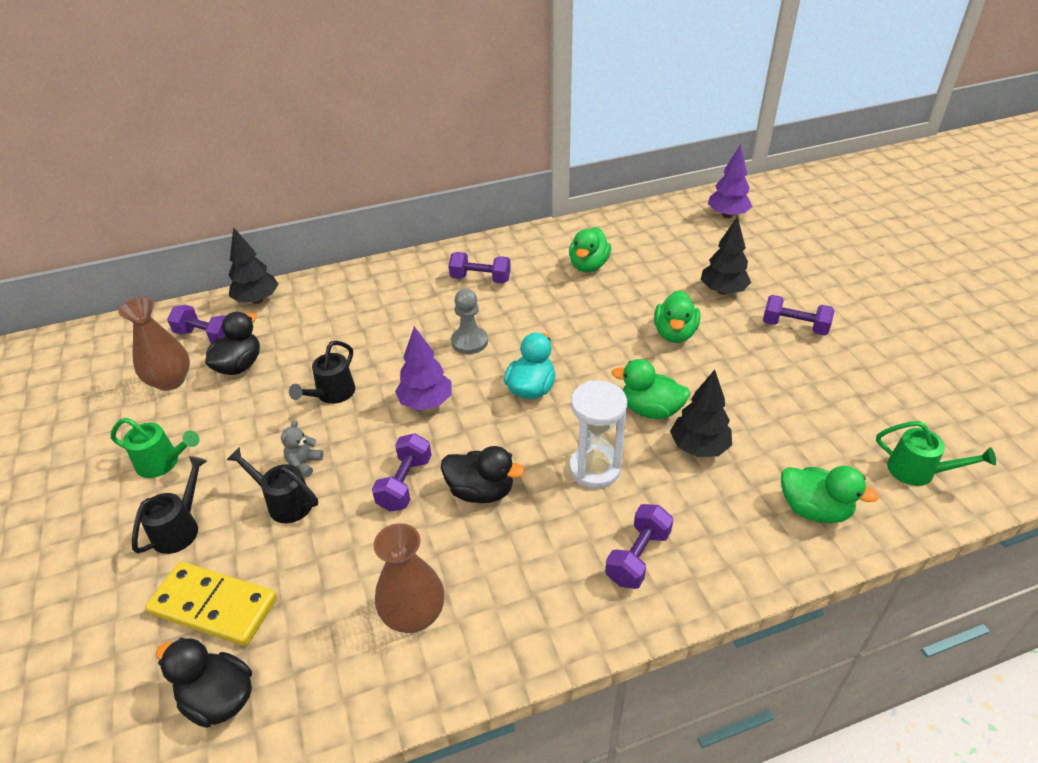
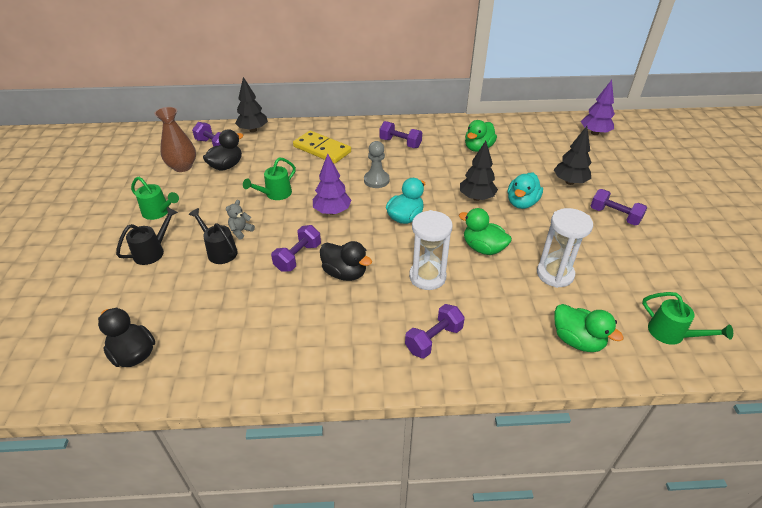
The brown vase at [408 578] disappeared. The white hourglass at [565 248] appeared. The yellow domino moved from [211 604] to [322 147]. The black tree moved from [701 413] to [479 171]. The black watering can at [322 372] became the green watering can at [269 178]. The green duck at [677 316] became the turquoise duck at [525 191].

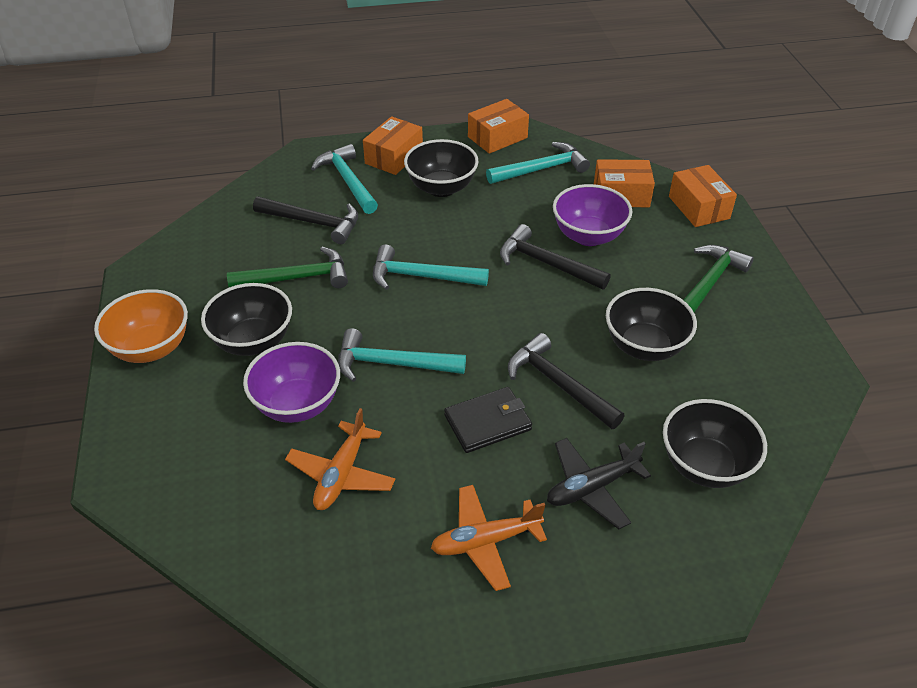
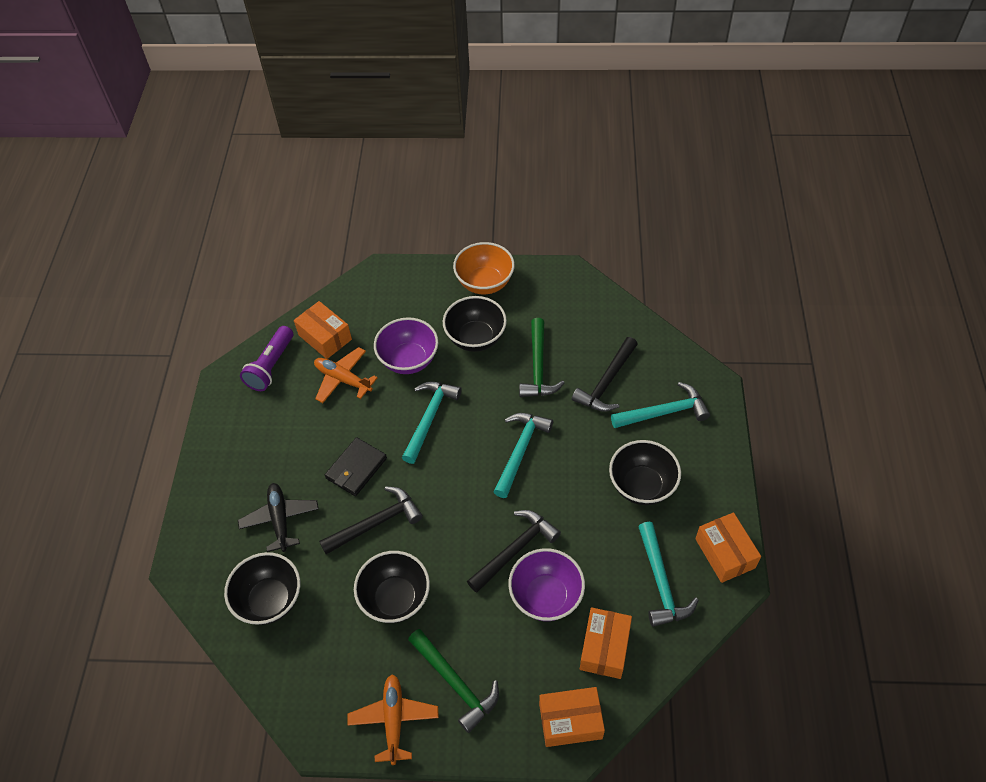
The purple flashlight at [266 358] appeared. The orange box moved from [393 145] to [323 330]. The orange plane moved from [489 538] to [393 720]. The black wallet at [488 420] turned 45 degrees clockwise.

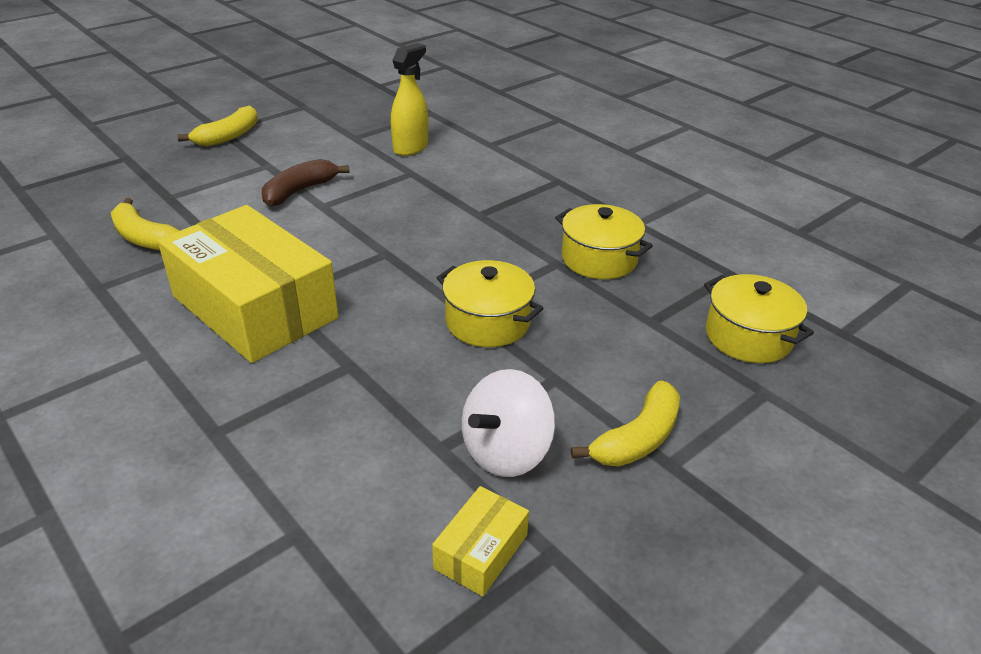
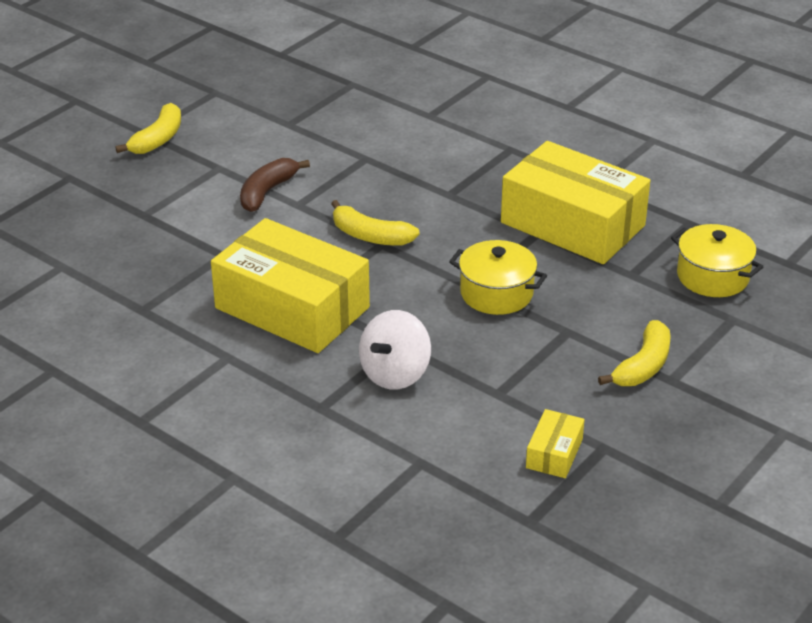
The yellow spray bottle at [409 99] disappeared. The yellow banana moved from [145 224] to [375 223]. The white spinning top moved from [509 423] to [395 350]. The yellow pot at [604 241] was replaced by the yellow box at [575 202].

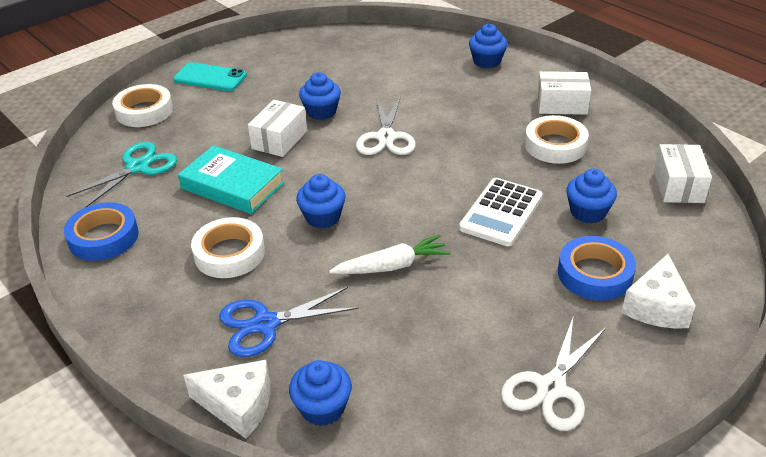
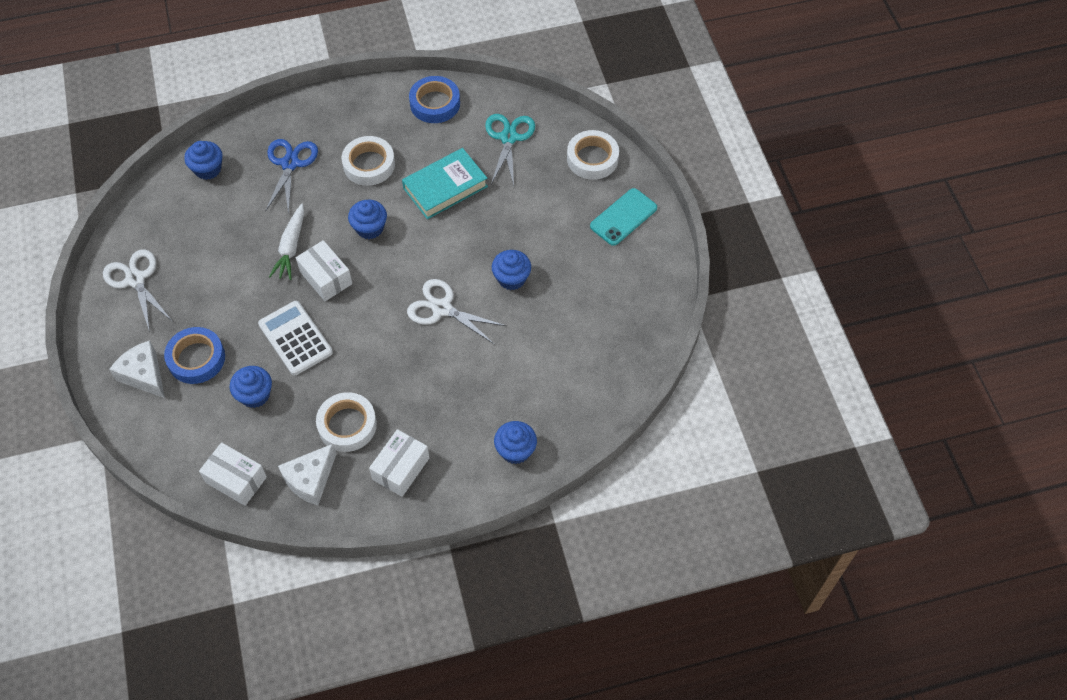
The white cheese moved from [227 399] to [307 474]. The white box moved from [277 128] to [324 270]. The turquoise scissors at [121 175] turned 150 degrees counterclockwise.

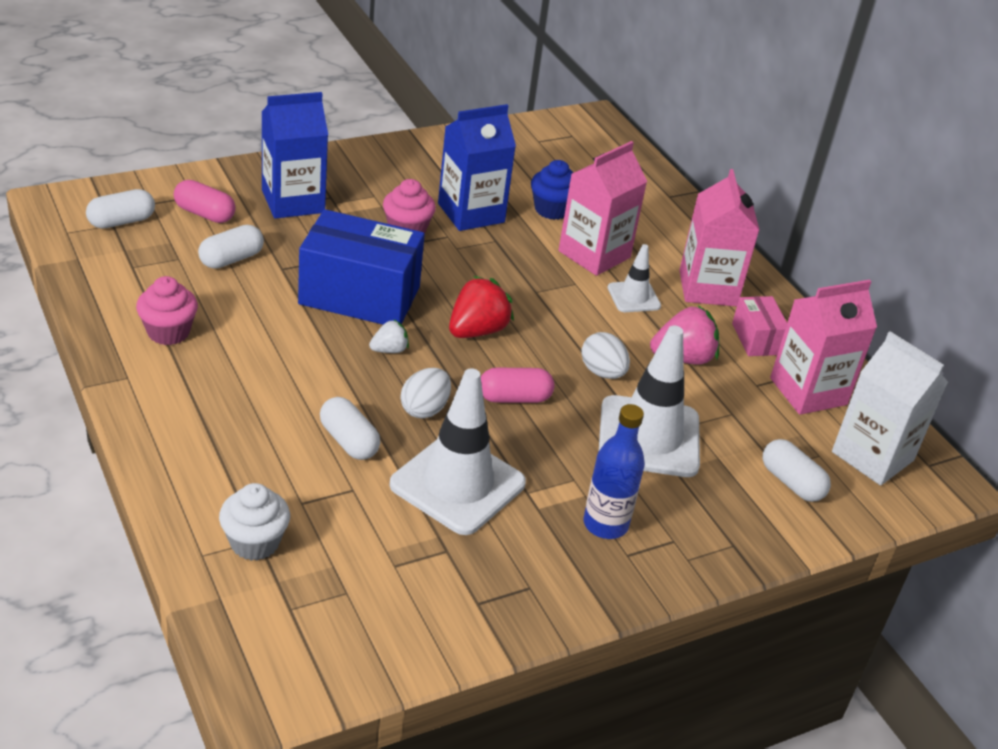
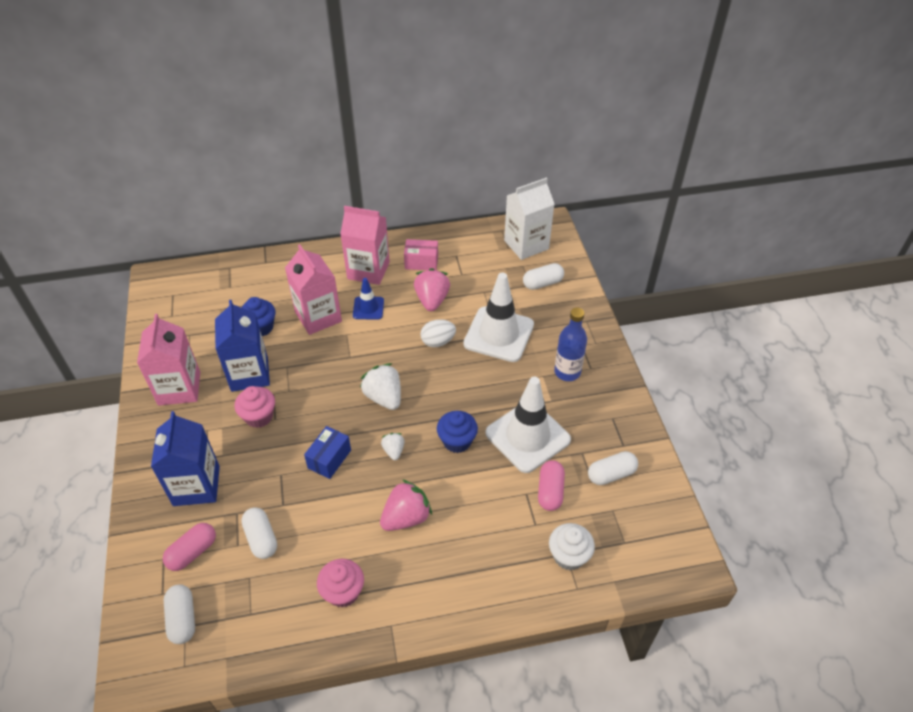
The pink strawberry at [406 505] appeared. The white capsule moved from [350 428] to [613 468]. The pink capsule moved from [517 385] to [551 485]. The pink carton moved from [823 347] to [168 360]. The white egg at [426 393] was replaced by the blue cupcake at [457 432]. The red strawberry at [481 307] became the white strawberry at [380 386]. The white traffic cone at [634 278] became the blue traffic cone at [368 298]. The blue box at [361 267] changed to 0.50 times the size.

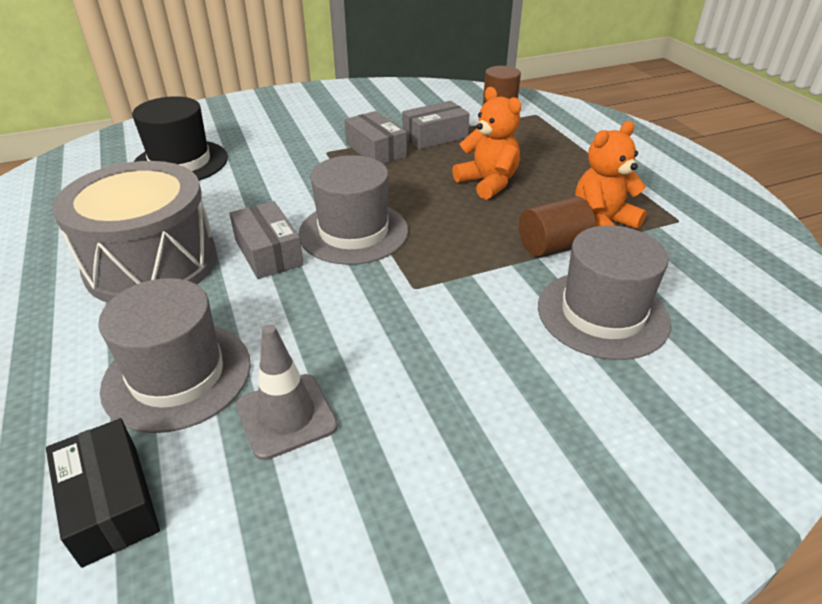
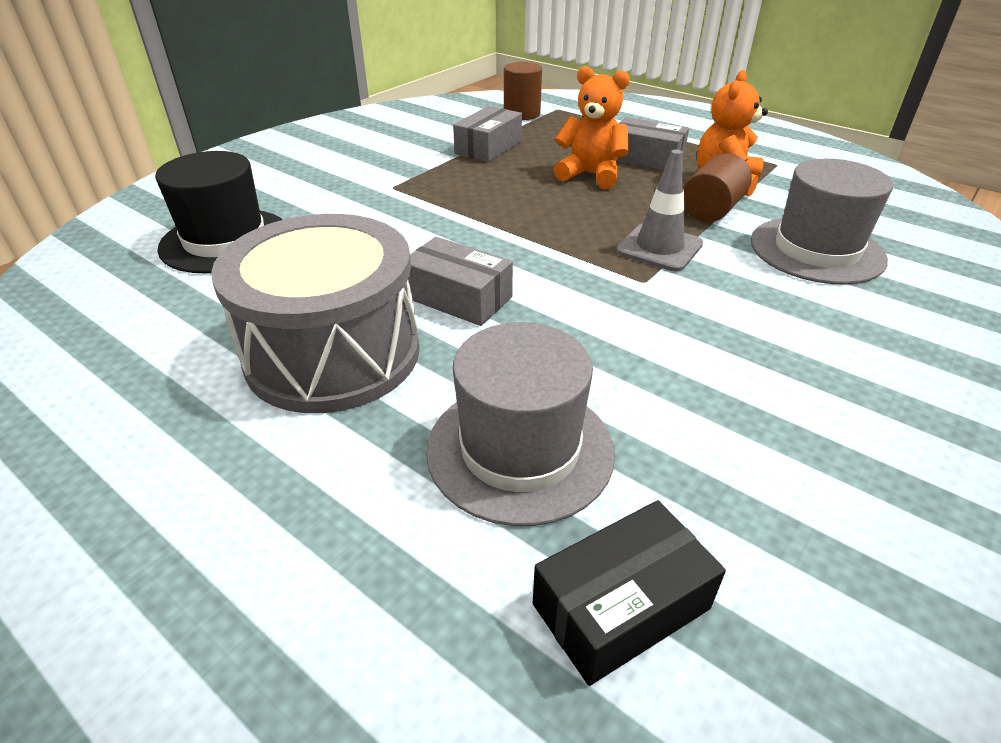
The grey hat at [353 210] disappeared. The grey traffic cone moved from [287 392] to [659 210]. The grey box moved from [375 137] to [653 143]. The black box at [103 493] turned 60 degrees counterclockwise.

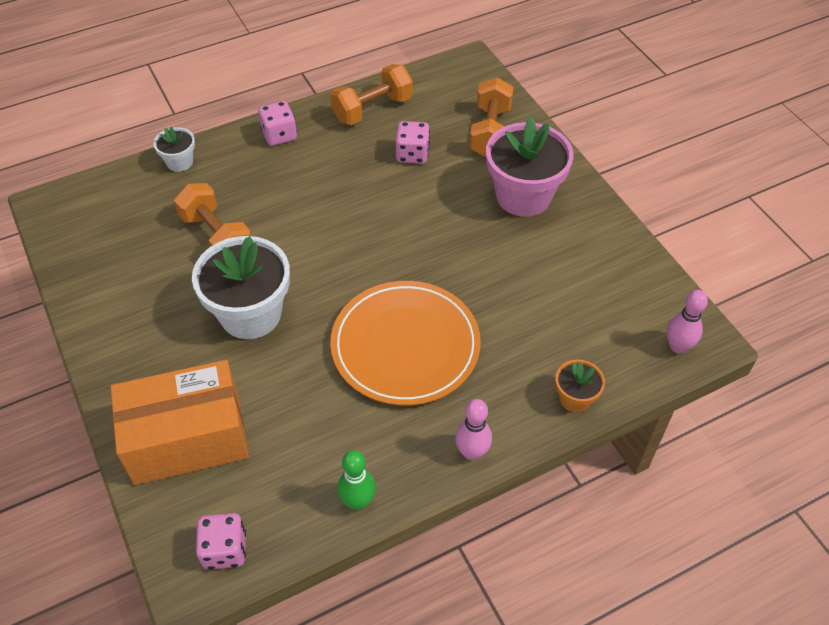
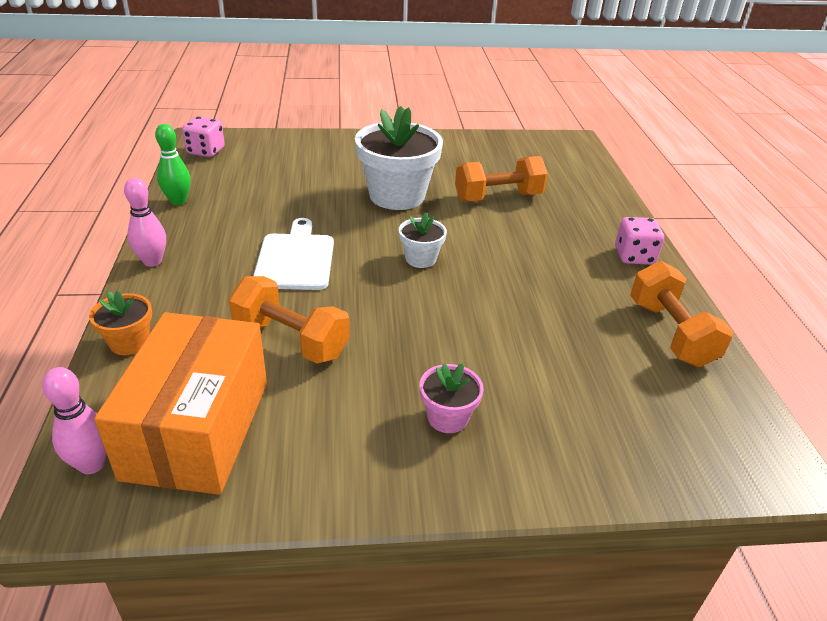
The pink dice at [413 142] disappeared. The orange box moved from [179 422] to [180 403]. The white flower pot moved from [174 149] to [423 240]. The orange dumbbell moved from [491 117] to [289 320]. The orange plate at [405 343] was replaced by the white cutting board at [293 254]. The pink flower pot at [530 167] changed to 0.49 times the size.

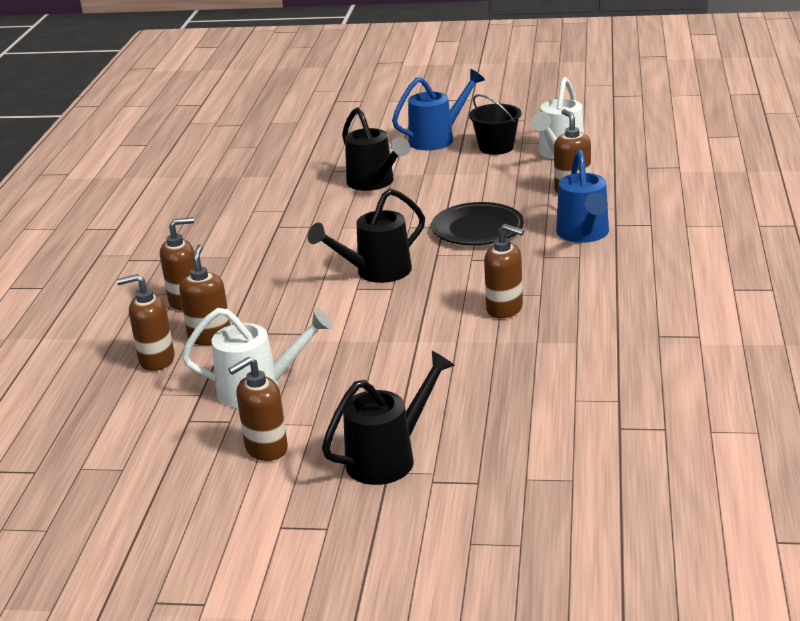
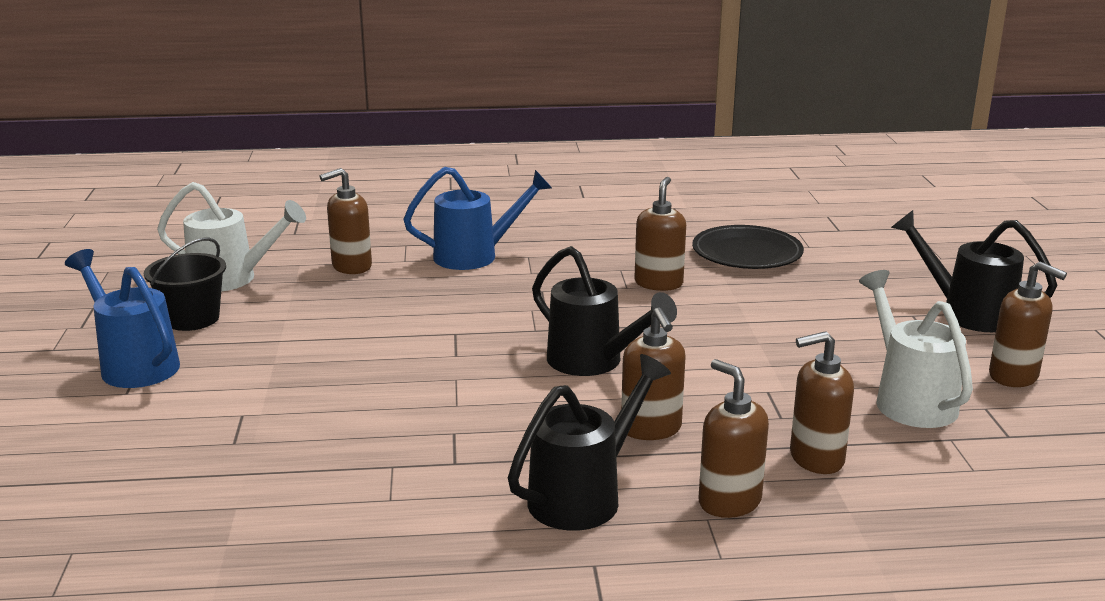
The brown soap dispenser moved from [146 322] to [653 373]. The black watering can moved from [376 149] to [589 442]. The black plate moved from [477 223] to [748 247].

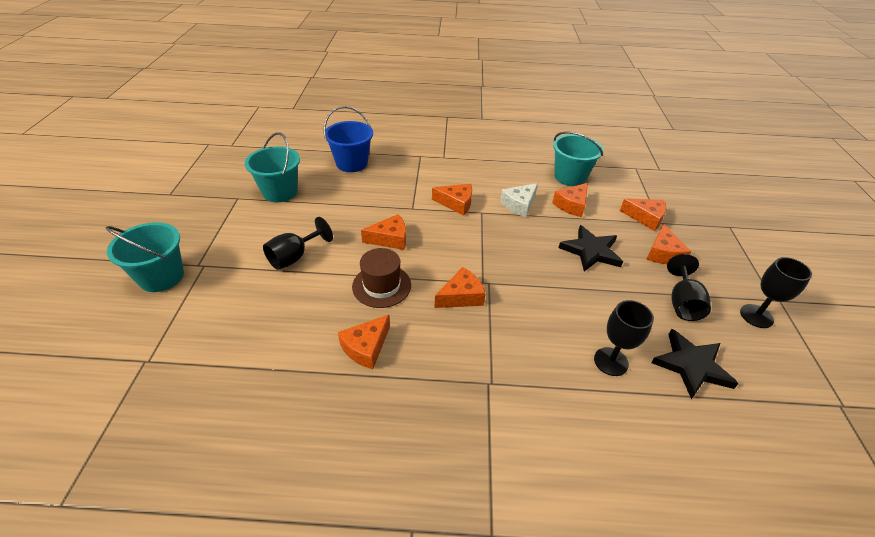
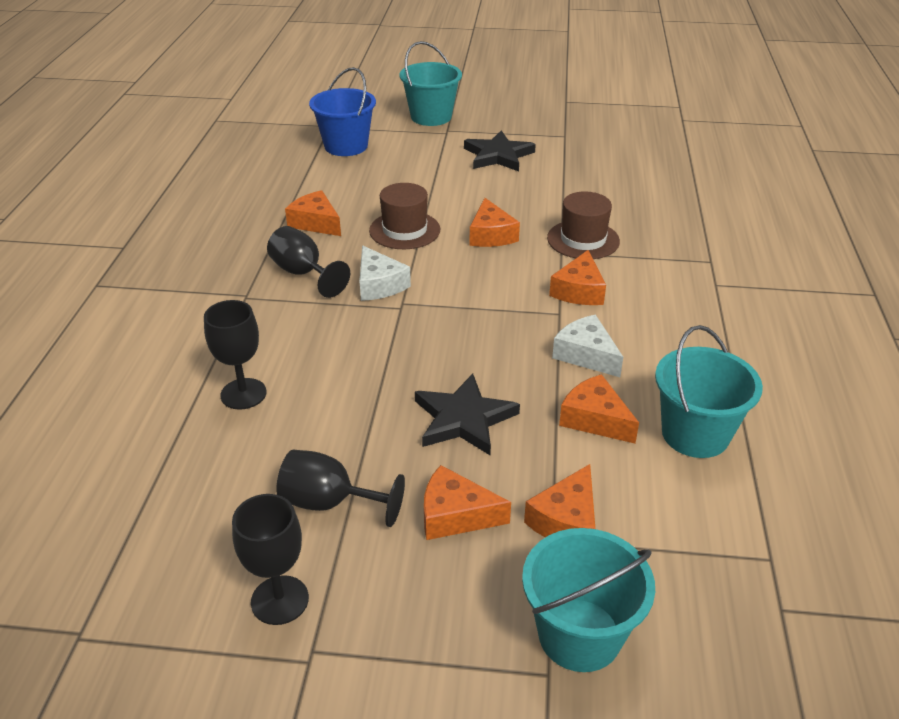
The brown hat at [583 225] appeared. The turquoise bucket moved from [272 167] to [588 600]. The black goblet moved from [298 243] to [308 262]. The blue bucket moved from [348 139] to [342 111]. The black star moved from [695 364] to [500 150]. The orange cheese at [460 287] became the white cheese at [385 273].

